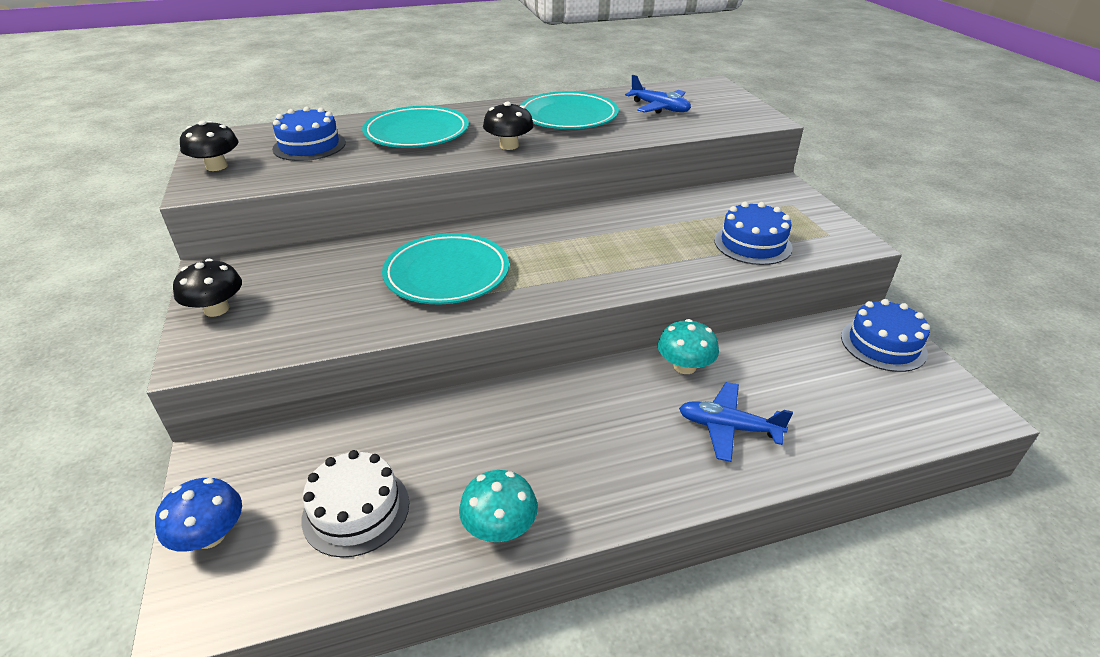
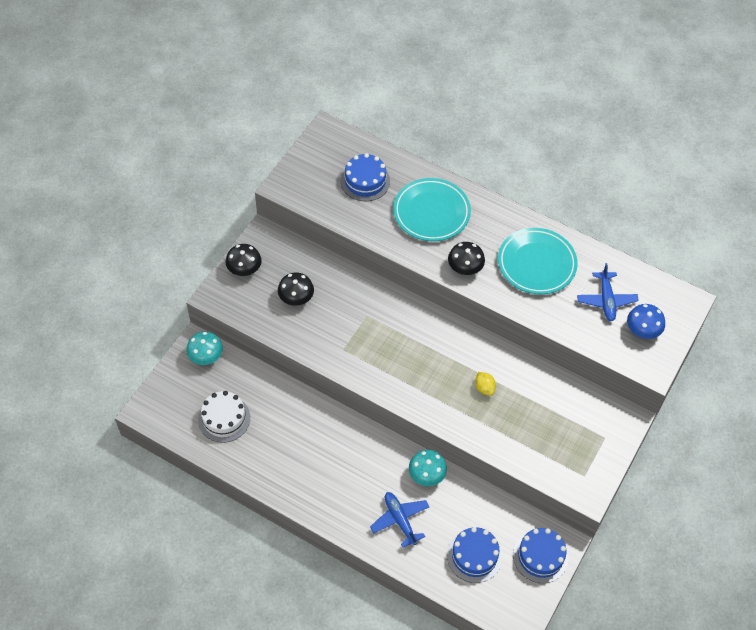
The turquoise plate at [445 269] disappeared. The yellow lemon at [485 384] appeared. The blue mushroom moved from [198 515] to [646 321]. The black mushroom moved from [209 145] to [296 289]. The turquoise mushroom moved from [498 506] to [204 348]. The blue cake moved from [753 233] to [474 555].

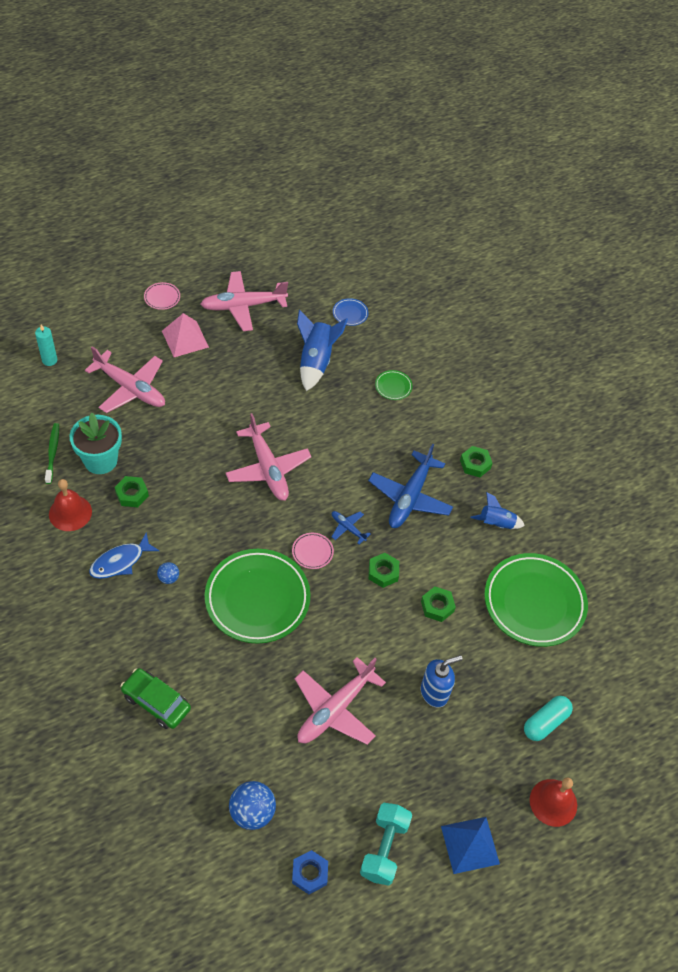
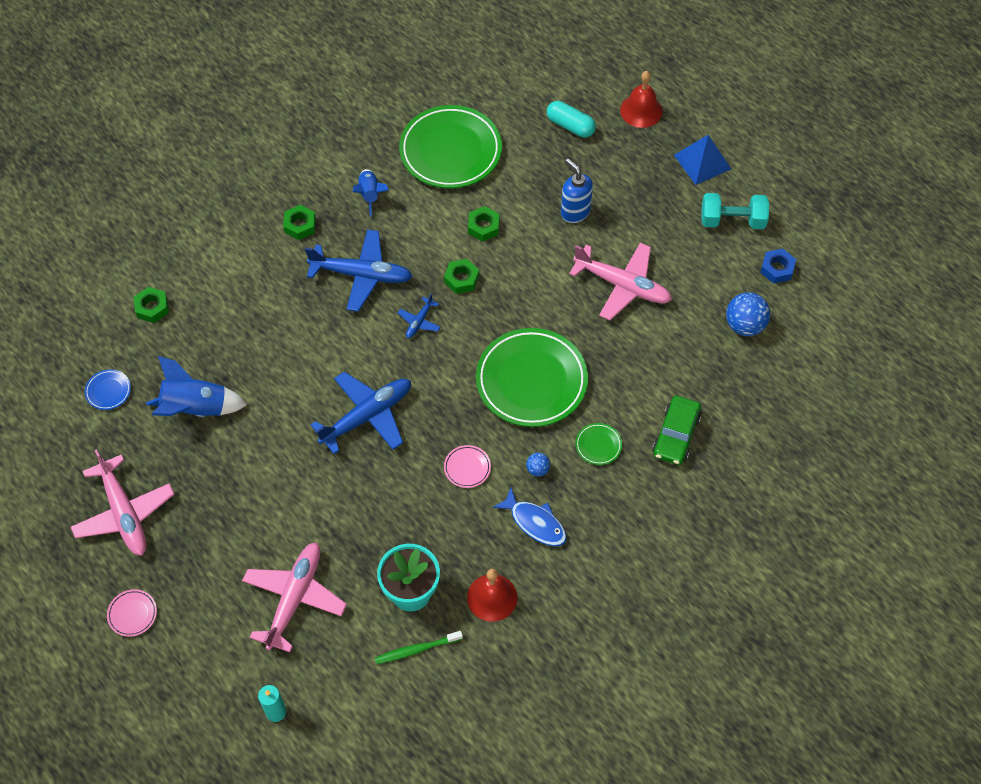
The pink pyramid at [185 335] disappeared. The green nut moved from [132 491] to [151 305]. The pink plate moved from [313 551] to [467 466]. The green plate moved from [394 385] to [598 444]. The pink plane at [268 457] became the blue plane at [361 413].

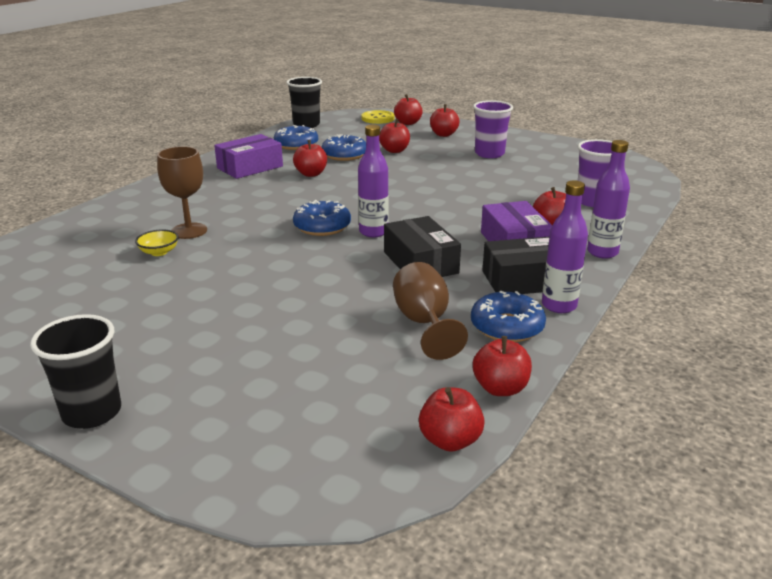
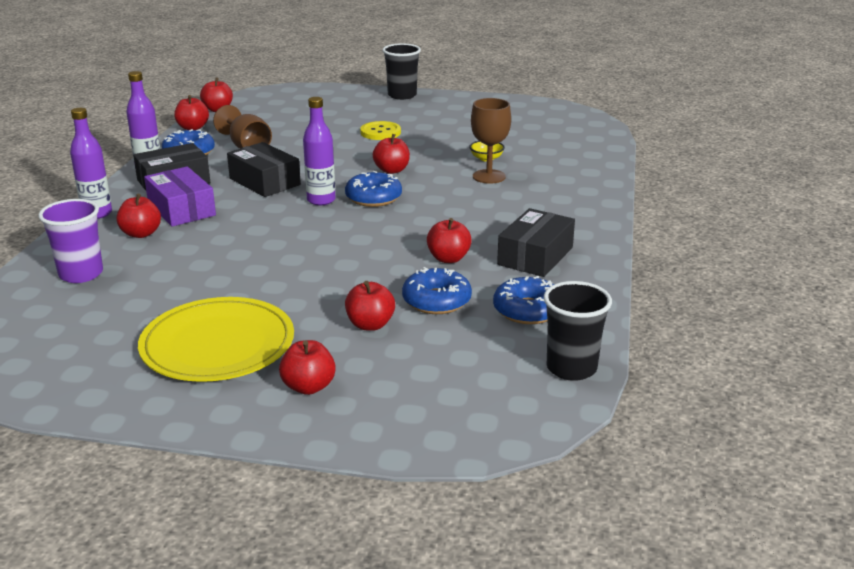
The yellow button moved from [378 117] to [380 130]. The red apple moved from [408 109] to [391 154]. The purple cup at [493 129] was replaced by the yellow plate at [216 339]. The purple box at [248 156] became the black box at [536 242].

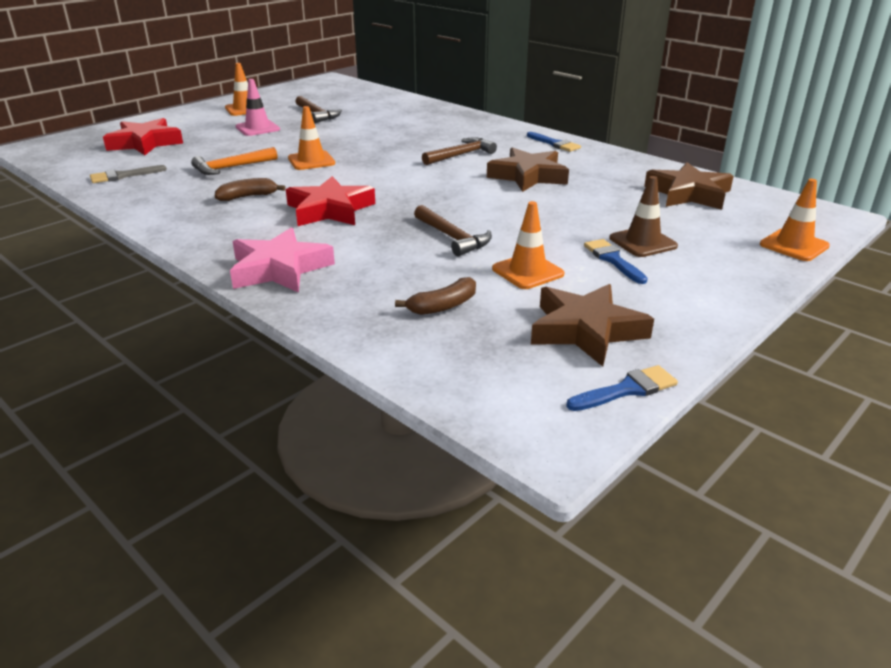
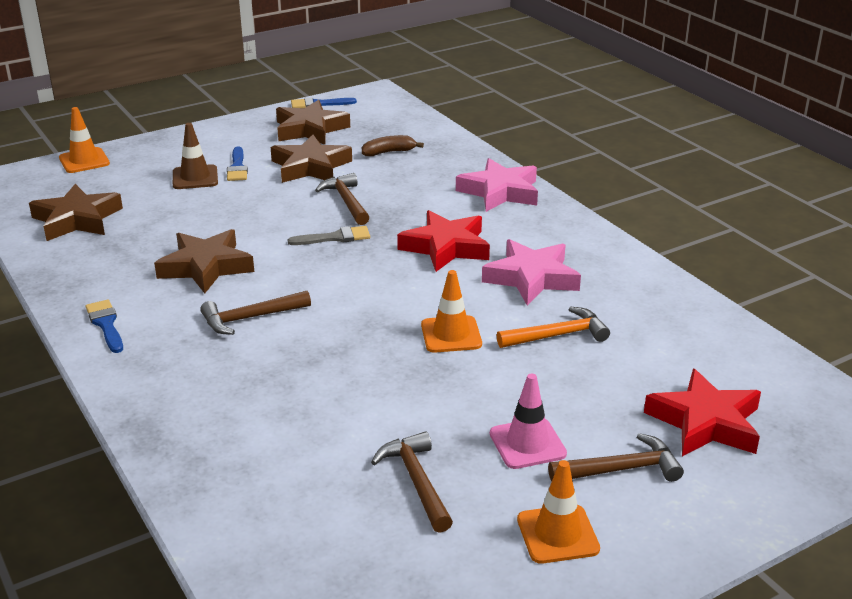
The brown hammer at [616 457] appeared. The grey brush moved from [128 174] to [329 235]. The brown banana at [250 189] was replaced by the pink star at [531 272]. The orange traffic cone at [528 245] was replaced by the brown star at [311 159].

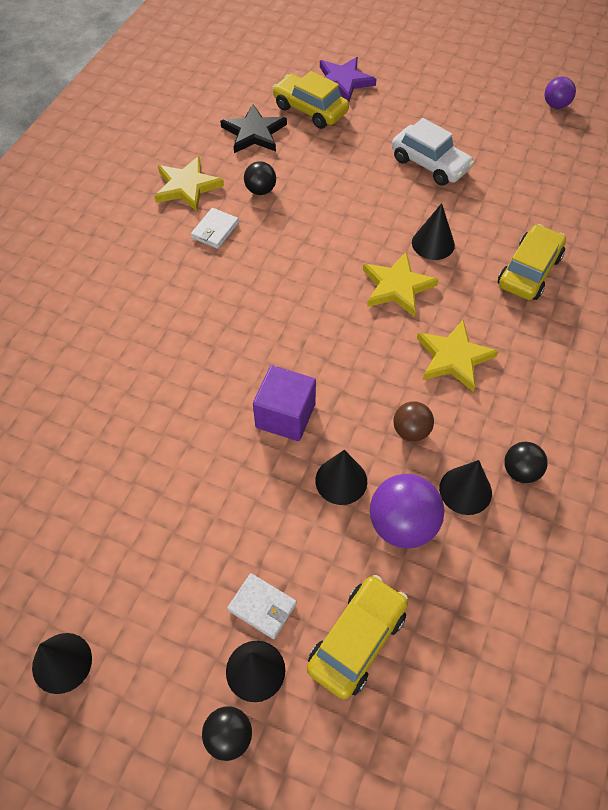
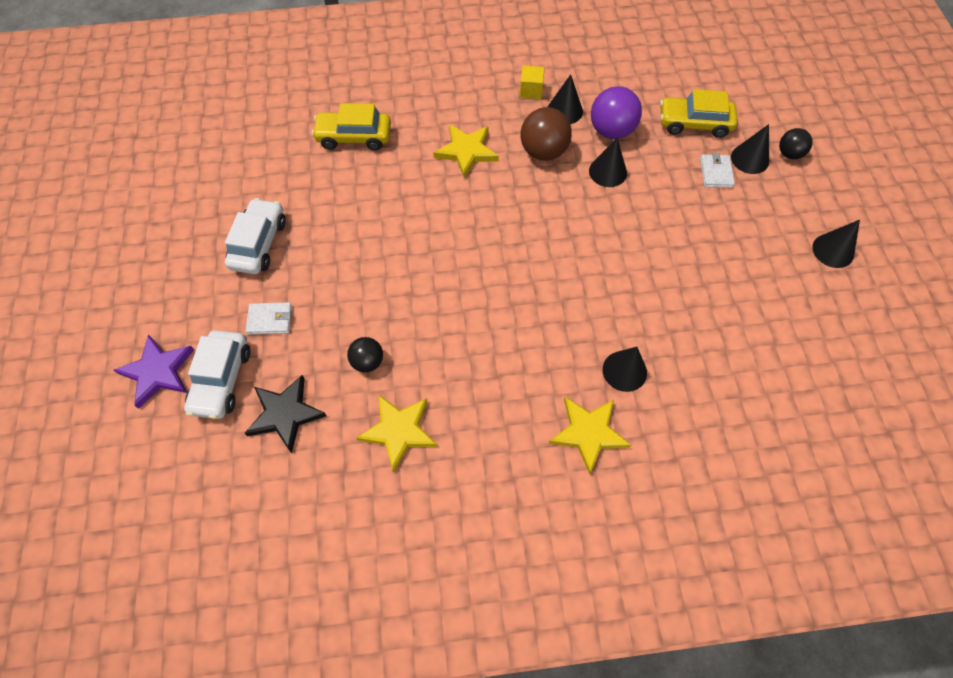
The purple cube at [284 403] disappeared. The purple ball at [560 93] disappeared. The white wallet moved from [215 228] to [269 318]. The yellow star moved from [401 284] to [590 436]. The black cone moved from [433 231] to [625 369]. The black ball at [526 462] was replaced by the yellow cube at [532 82]. The yellow car at [310 100] became the white car at [217 374]. The brown ball at [413 421] changed to 1.68 times the size.

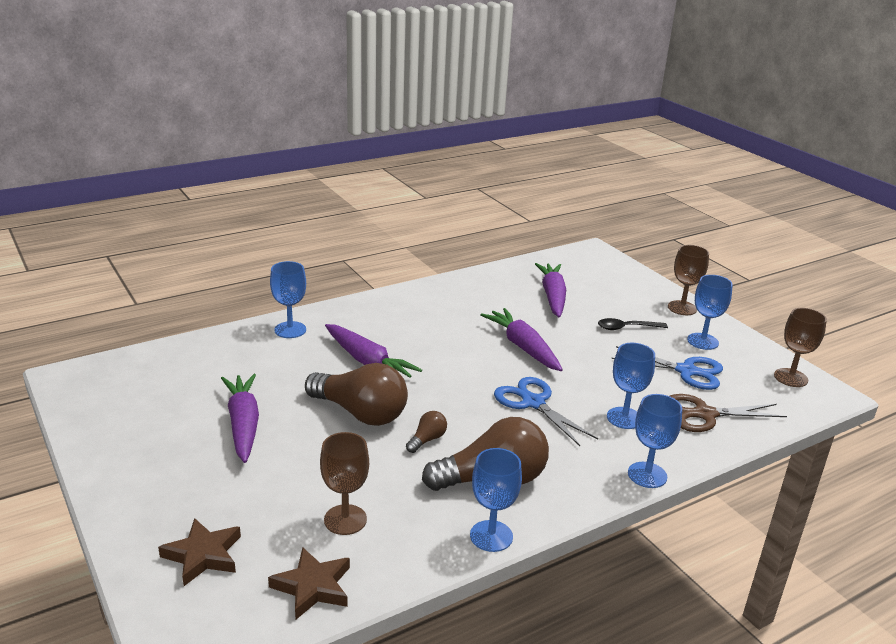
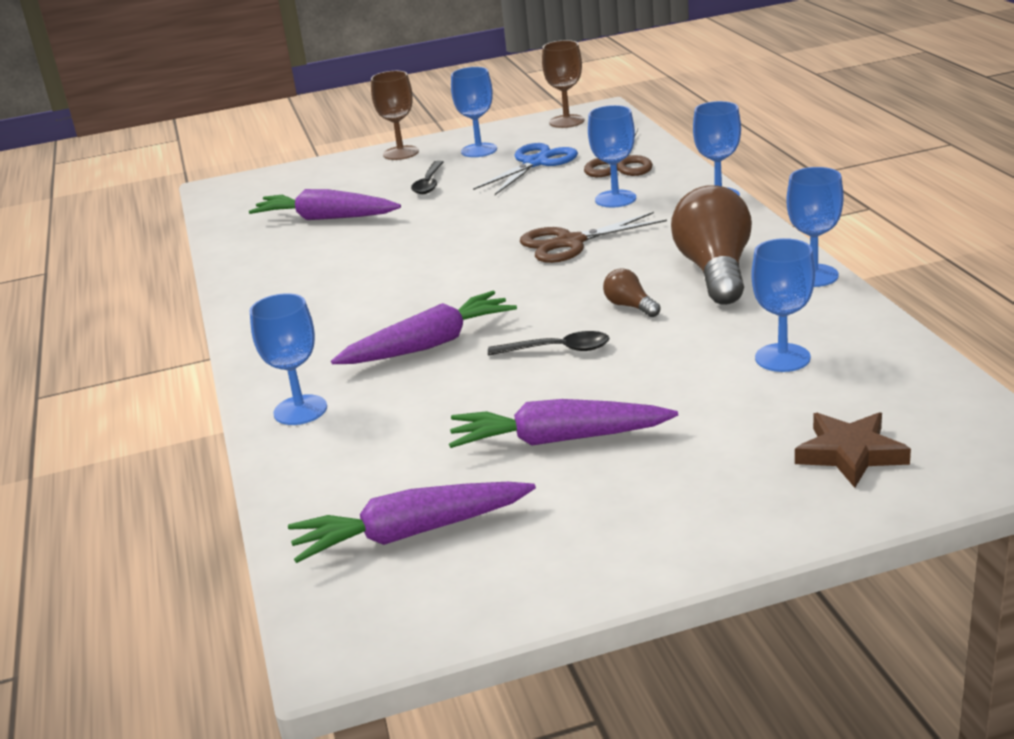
The brown star at [309 583] disappeared. The purple carrot moved from [521 339] to [412 522]. The brown light bulb at [356 394] was replaced by the black spoon at [549 343]. The brown goblet at [344 483] became the blue goblet at [783 305]. The blue scissors at [546 411] became the brown scissors at [593 237].

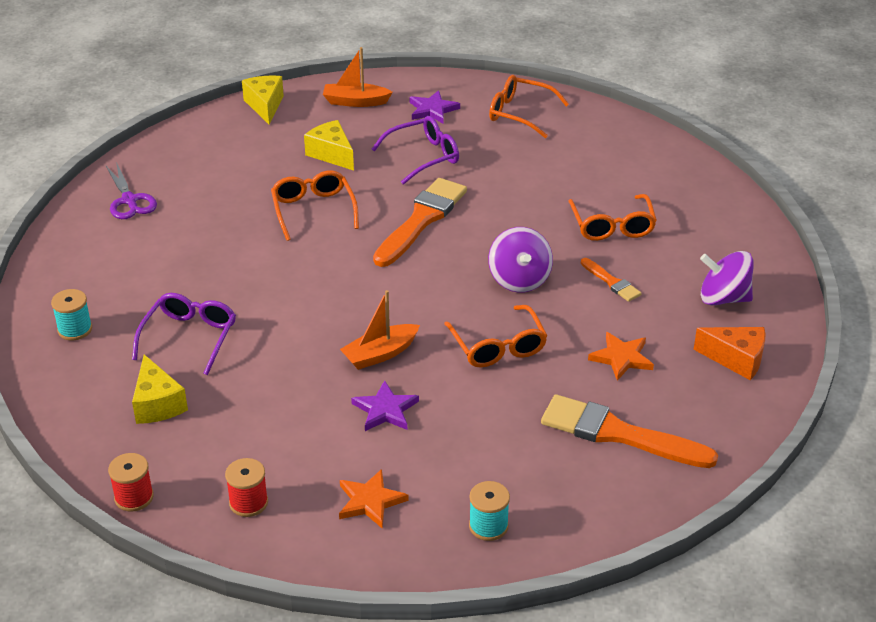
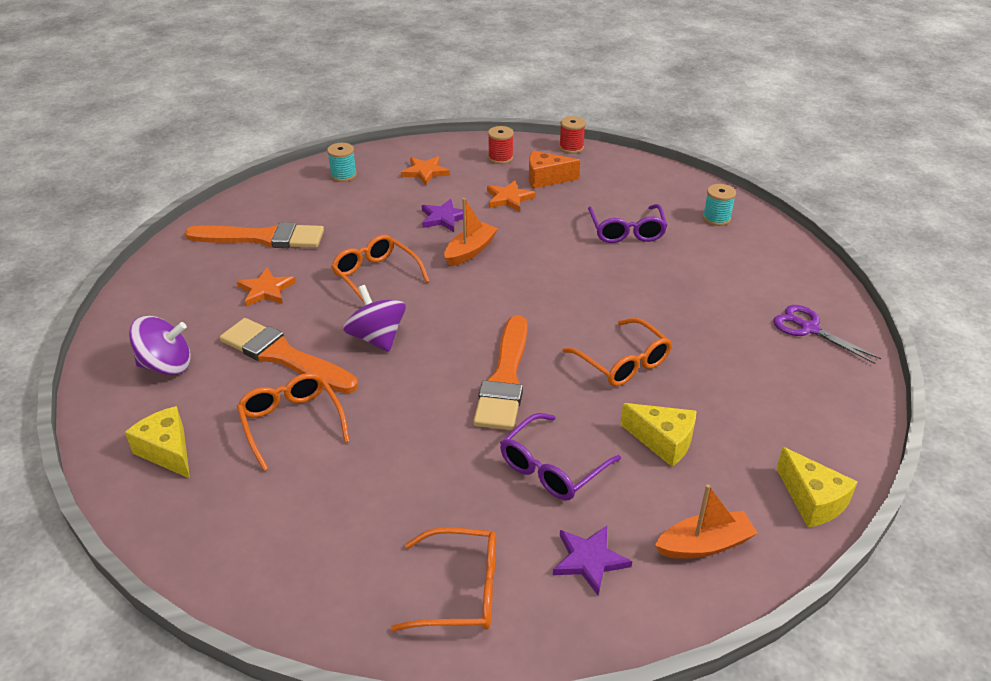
The orange star at [511 196] appeared. The yellow cheese moved from [160 389] to [157 442]. The orange cheese moved from [729 353] to [554 170]. The orange brush at [611 280] changed to 2.02 times the size.

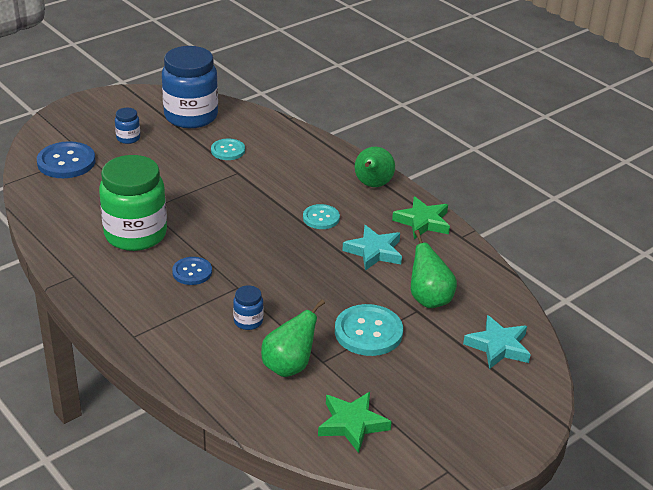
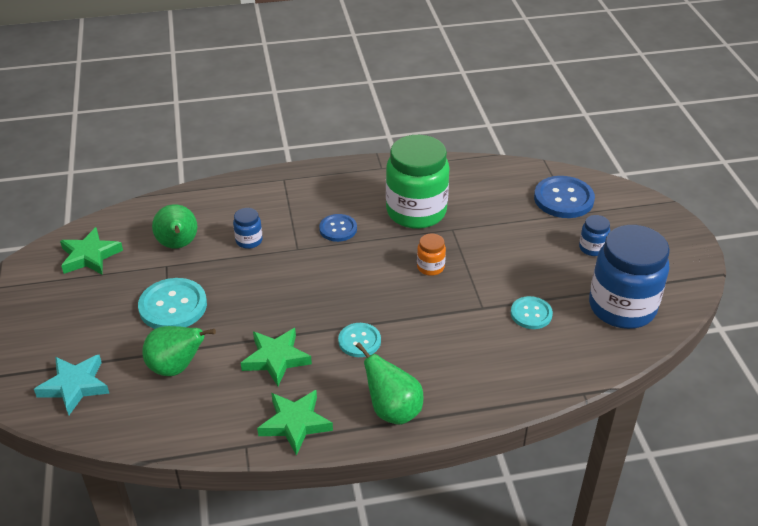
The orange jar at [431 254] appeared. The turquoise star at [372 248] became the green star at [276 357].

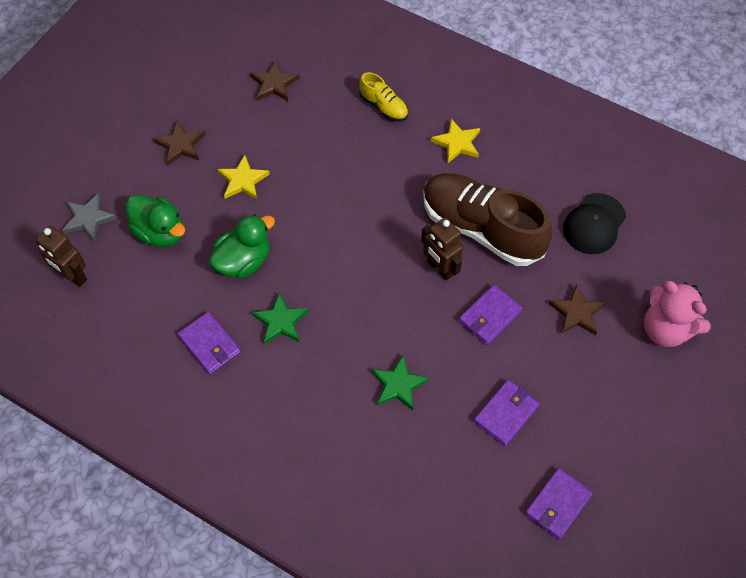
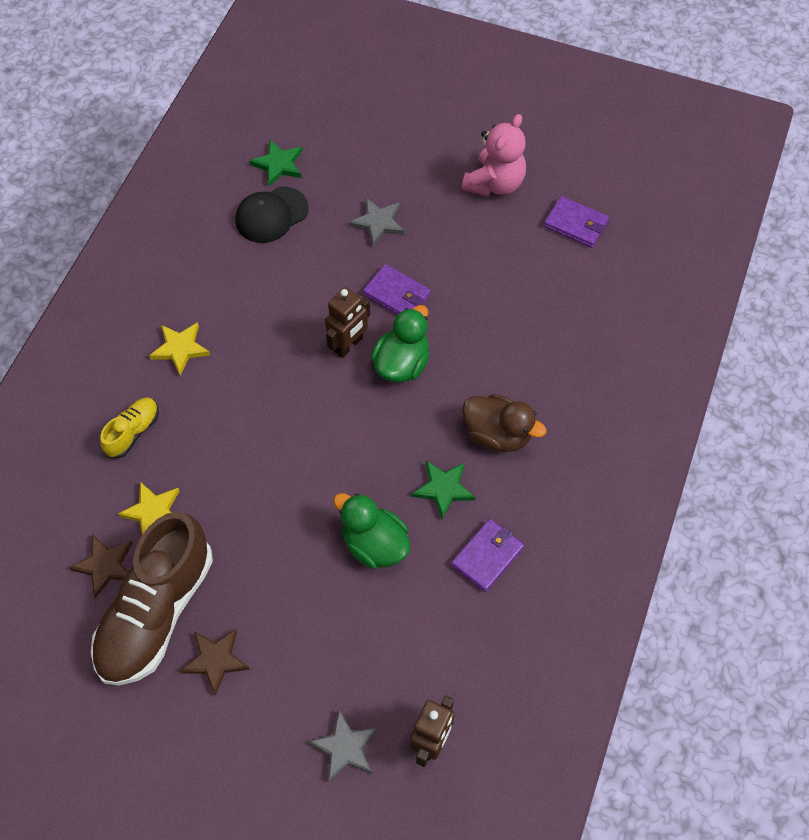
The purple wallet at [507 413] disappeared. The brown duck at [504 423] appeared. The green duck moved from [155 221] to [400 343]. The yellow star moved from [243 177] to [148 508]. The green star moved from [400 383] to [275 162]. The brown shoe moved from [488 219] to [152 599]. The pink teddy bear moved from [677 314] to [494 155]. The brown star at [577 309] became the grey star at [376 222]. The black cap at [594 223] turned 120 degrees clockwise.

